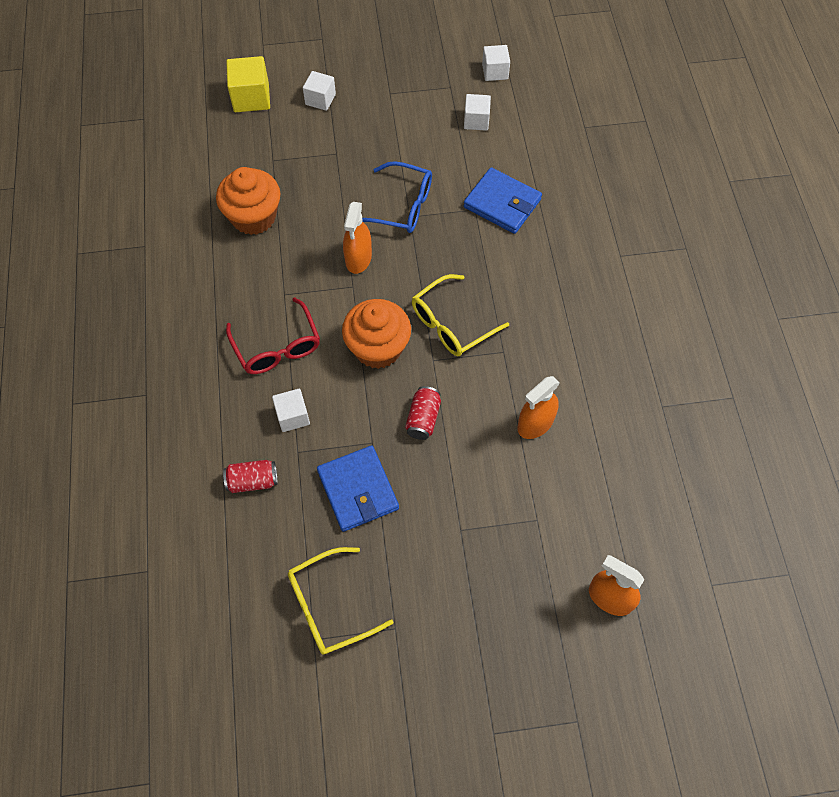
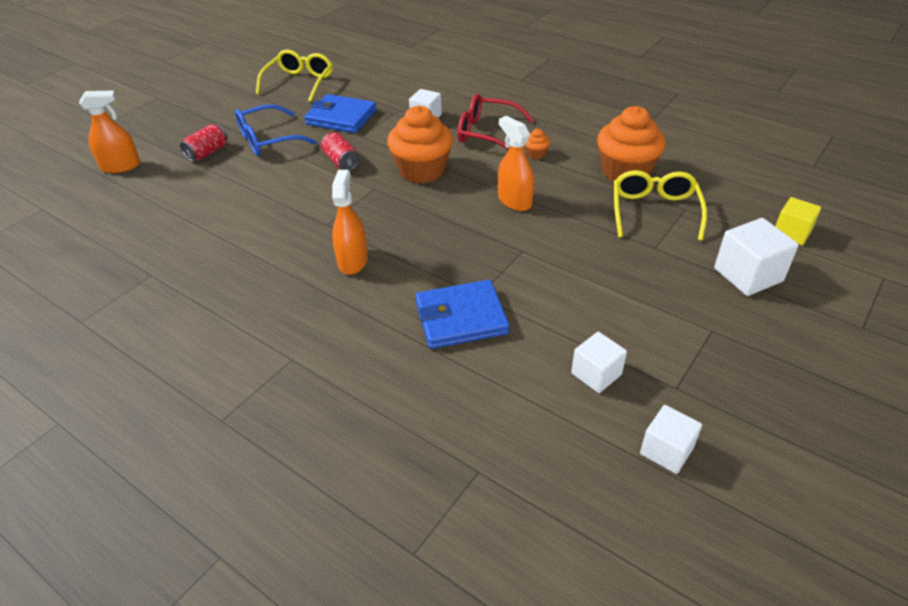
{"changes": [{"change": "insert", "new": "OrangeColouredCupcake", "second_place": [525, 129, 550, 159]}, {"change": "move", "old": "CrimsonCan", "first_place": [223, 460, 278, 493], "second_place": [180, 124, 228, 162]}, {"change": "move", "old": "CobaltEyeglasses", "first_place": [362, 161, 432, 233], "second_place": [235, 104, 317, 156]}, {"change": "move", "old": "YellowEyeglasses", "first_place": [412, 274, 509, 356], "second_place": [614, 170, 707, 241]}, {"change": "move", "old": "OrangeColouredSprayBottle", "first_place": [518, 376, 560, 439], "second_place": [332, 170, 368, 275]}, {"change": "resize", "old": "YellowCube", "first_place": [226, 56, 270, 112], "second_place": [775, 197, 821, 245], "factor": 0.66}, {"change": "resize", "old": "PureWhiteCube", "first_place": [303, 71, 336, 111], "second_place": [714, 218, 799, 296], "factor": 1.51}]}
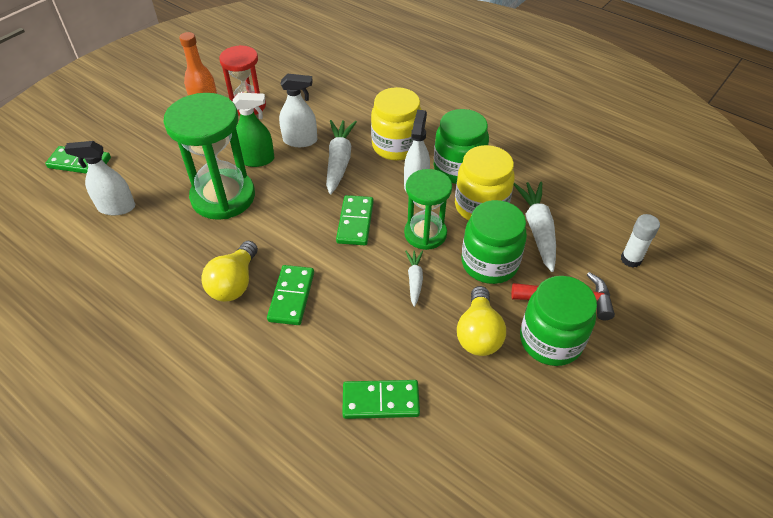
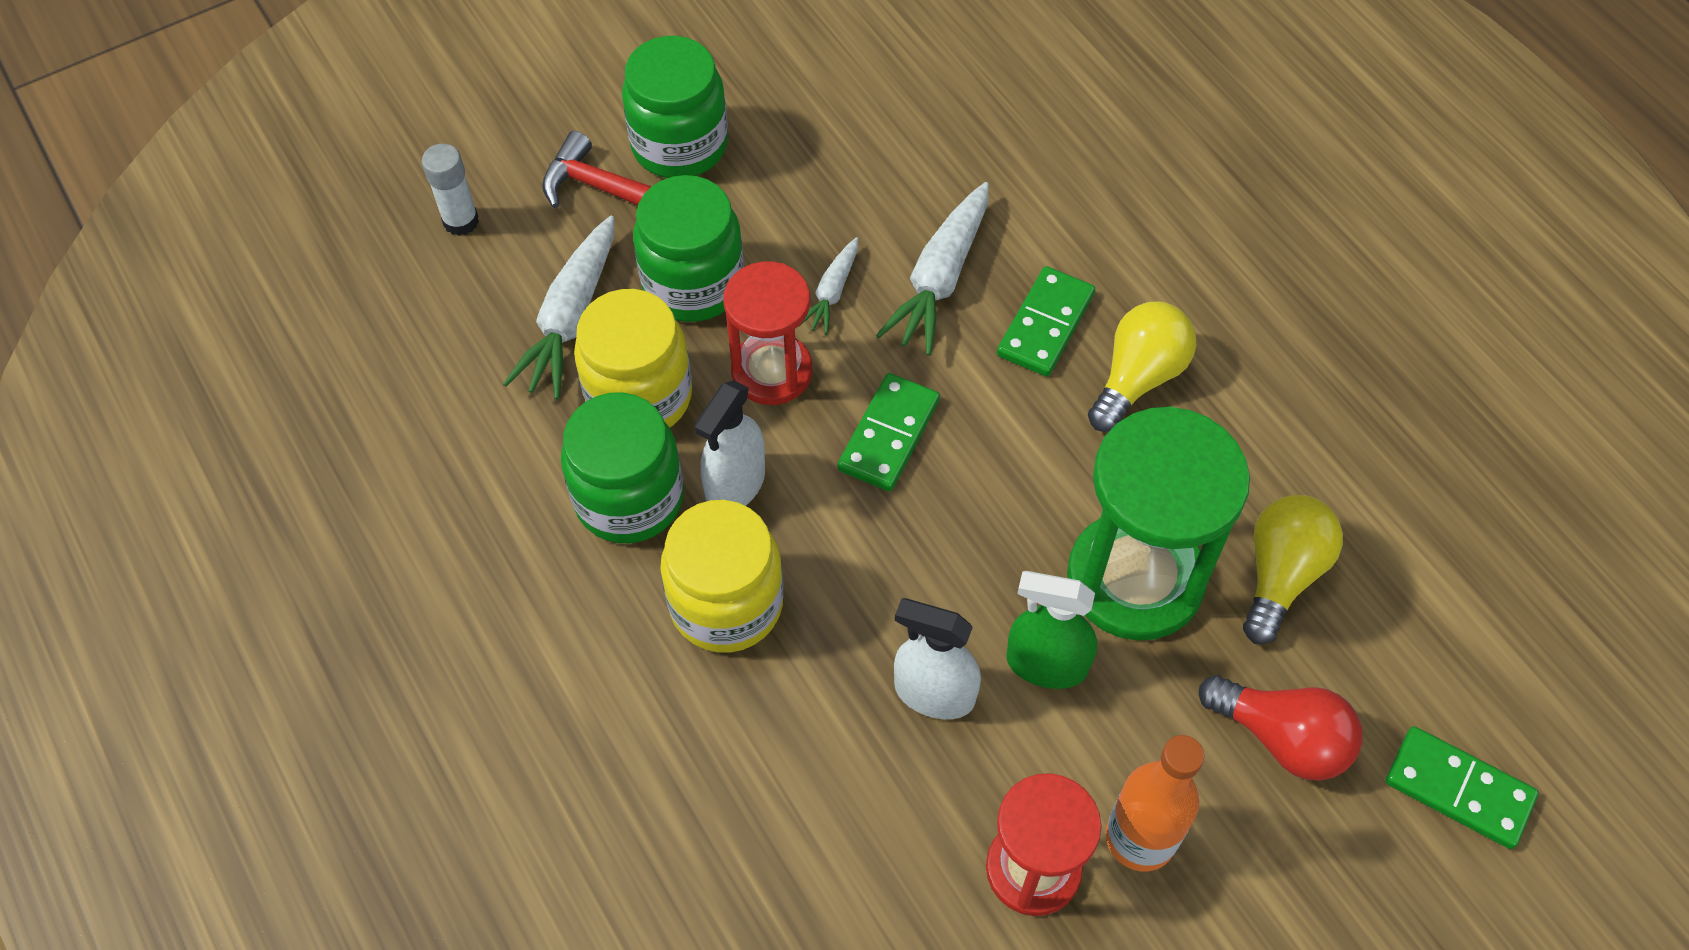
{"changes": [{"change": "delete", "old": "PureWhiteSprayBottle", "first_place": [64, 141, 135, 215]}, {"change": "delete", "old": "EmeraldDominoPiece", "first_place": [342, 380, 420, 419]}, {"change": "insert", "new": "CrimsonLightbulb", "second_place": [1199, 675, 1363, 781]}, {"change": "move", "old": "PureWhiteRootVegetable", "first_place": [326, 120, 357, 194], "second_place": [876, 182, 989, 356]}, {"change": "move", "old": "YellowLightbulb", "first_place": [457, 286, 506, 356], "second_place": [1243, 495, 1343, 644]}, {"change": "recolor", "old": "EmeraldSandTimer", "new": "CrimsonSandTimer", "first_place": [404, 169, 452, 250], "second_place": [723, 261, 812, 405]}]}
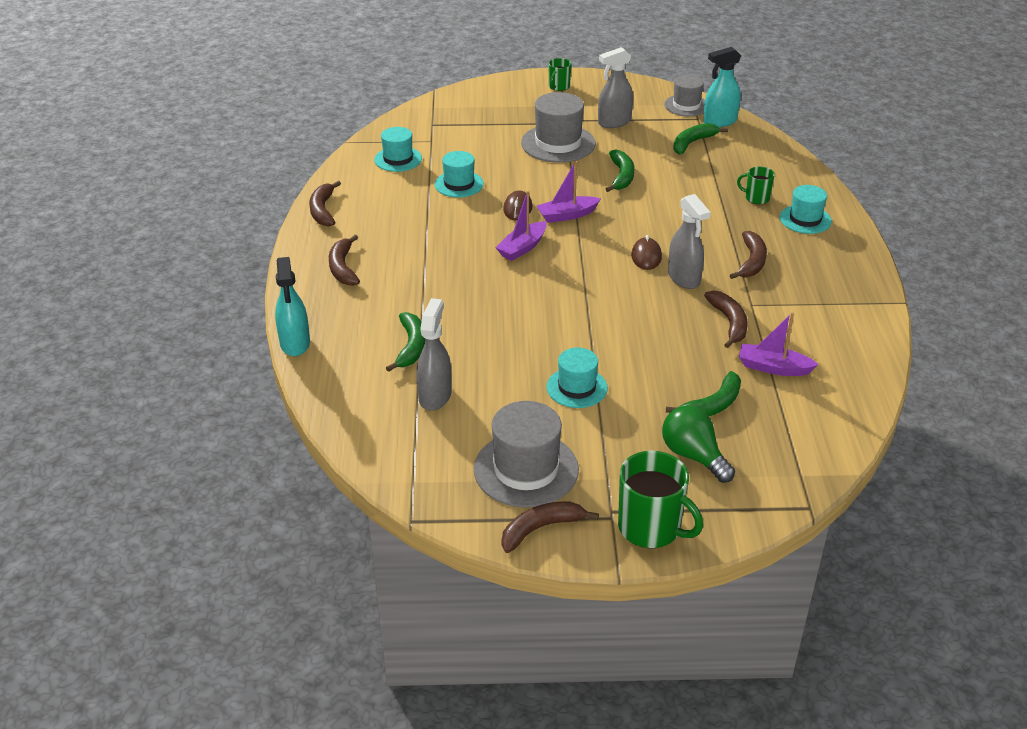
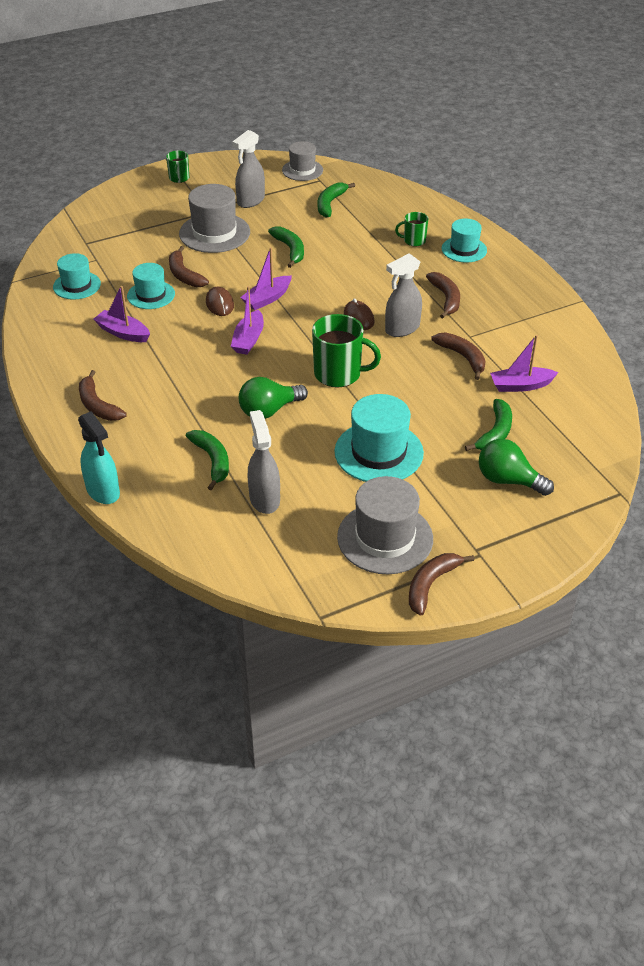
{"changes": [{"change": "delete", "old": "TealSprayBottle", "first_place": [703, 47, 741, 127]}, {"change": "insert", "new": "VioletToyBoat", "second_place": [93, 286, 150, 342]}, {"change": "insert", "new": "EmeraldLightbulb", "second_place": [239, 377, 308, 419]}, {"change": "move", "old": "RussetBananaFruit", "first_place": [309, 181, 341, 227], "second_place": [169, 246, 209, 287]}, {"change": "move", "old": "EmeraldCoffeeMug", "first_place": [618, 451, 703, 548], "second_place": [312, 314, 381, 387]}, {"change": "rotate", "old": "GreySprayBottle", "first_place": [668, 194, 711, 289], "second_place": [385, 253, 422, 337], "degrees": 105}, {"change": "resize", "old": "TealTopHat", "first_place": [546, 348, 608, 408], "second_place": [335, 394, 424, 482], "factor": 1.59}]}
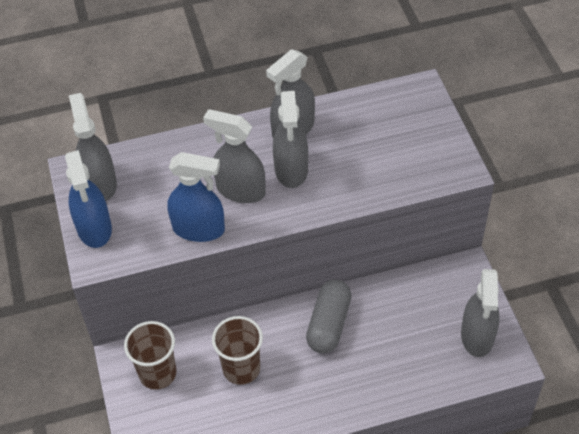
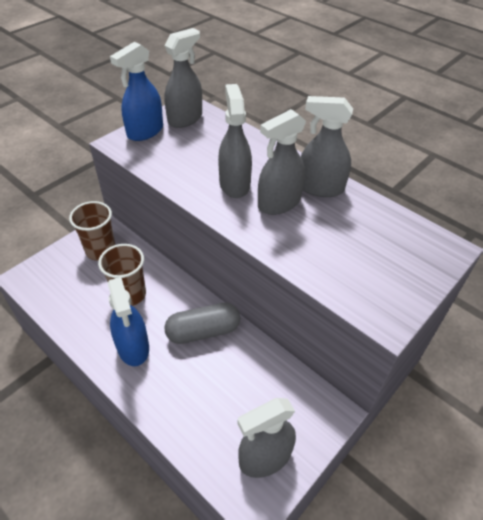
{"changes": [{"change": "move", "old": "CobaltSprayBottle", "first_place": [167, 152, 225, 242], "second_place": [108, 277, 149, 366]}]}
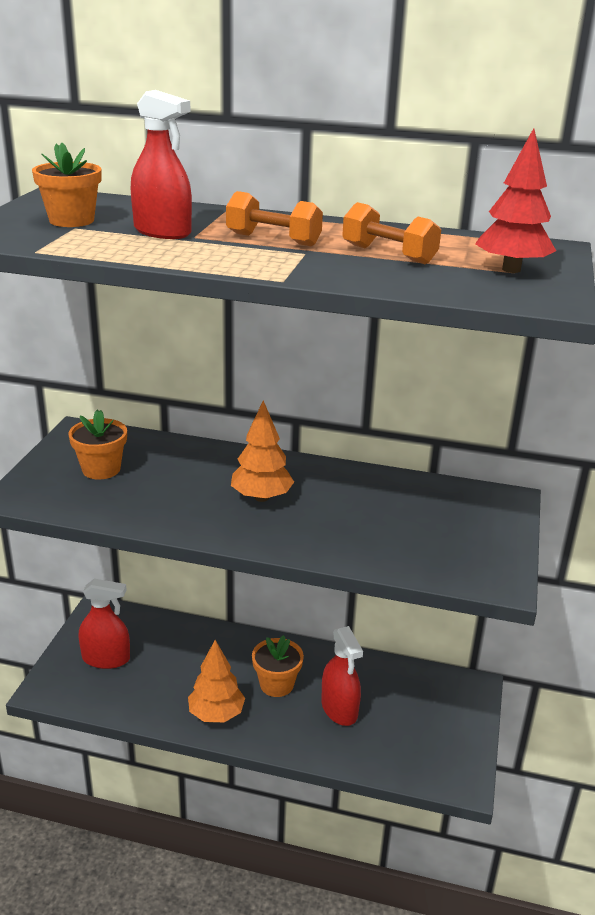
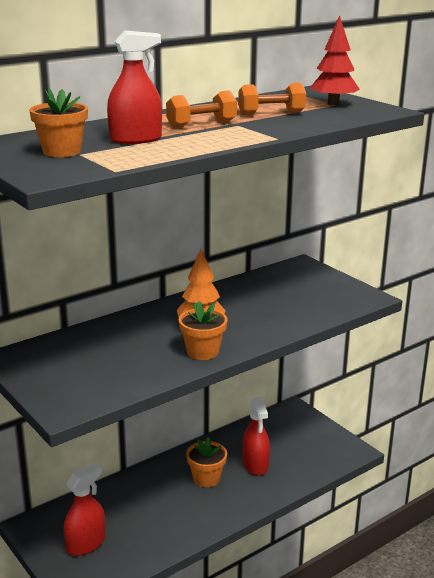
{"changes": [{"change": "delete", "old": "OrangeColouredToyTree", "first_place": [188, 640, 245, 722]}, {"change": "move", "old": "OrangeColouredFlowerPot", "first_place": [68, 409, 127, 479], "second_place": [179, 301, 227, 360]}, {"change": "rotate", "old": "CrimsonSprayBottle", "first_place": [321, 626, 363, 726], "second_place": [242, 397, 270, 475], "degrees": 60}]}
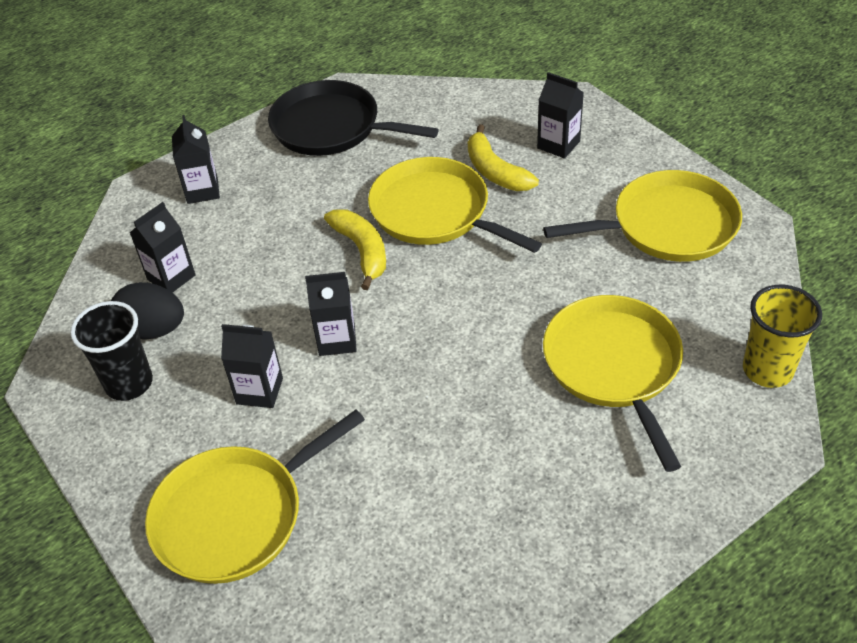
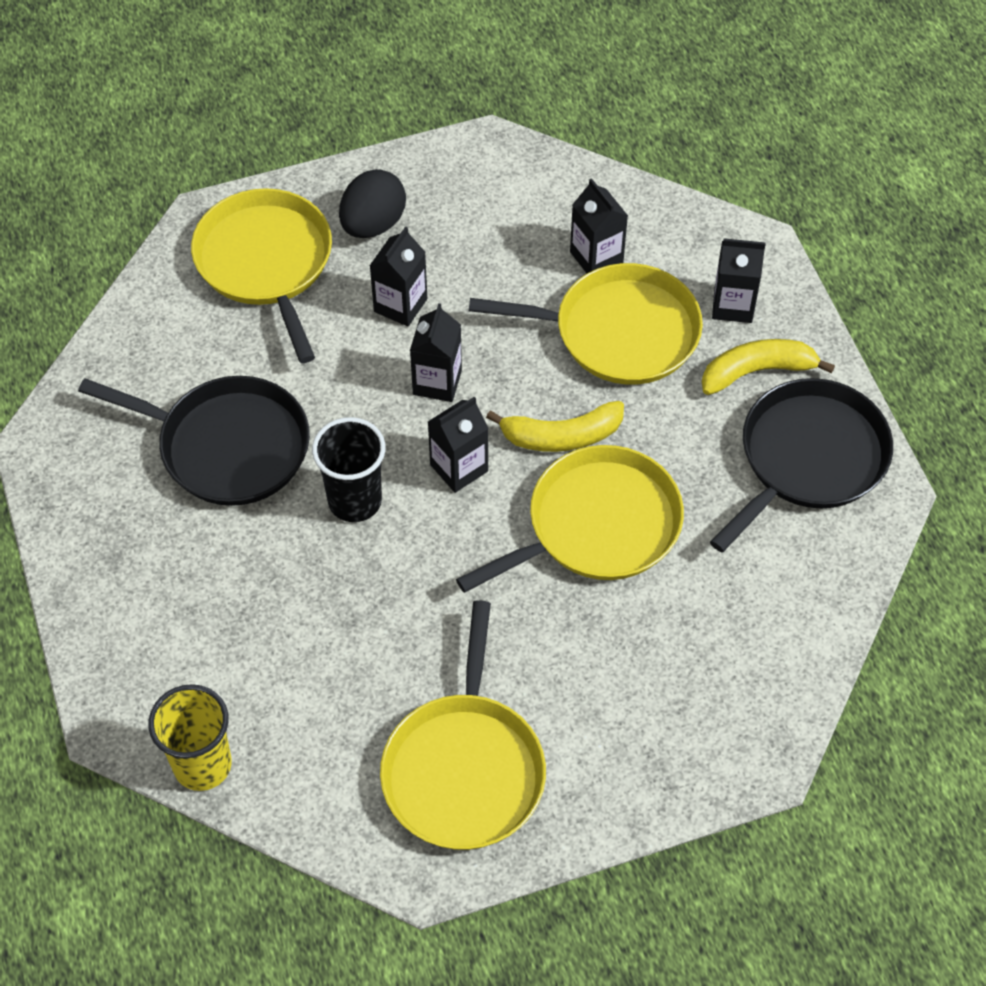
{"changes": [{"change": "insert", "new": "EbonyPan", "second_place": [78, 376, 310, 506]}, {"change": "move", "old": "EbonyCup", "first_place": [70, 301, 153, 401], "second_place": [312, 417, 386, 522]}, {"change": "move", "old": "EbonyEggShape", "first_place": [111, 282, 184, 340], "second_place": [339, 169, 406, 238]}, {"change": "move", "old": "YellowBananaFruit", "first_place": [468, 124, 539, 191], "second_place": [702, 339, 835, 395]}, {"change": "move", "old": "EbonyJuiceCarton", "first_place": [537, 72, 584, 159], "second_place": [428, 397, 489, 493]}, {"change": "move", "old": "YellowPan", "first_place": [543, 295, 683, 472], "second_place": [469, 263, 703, 385]}]}
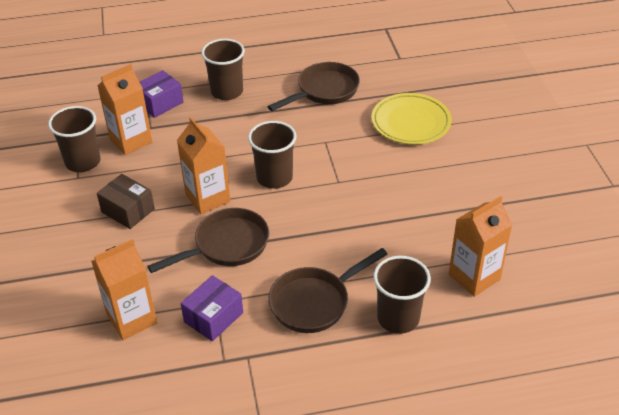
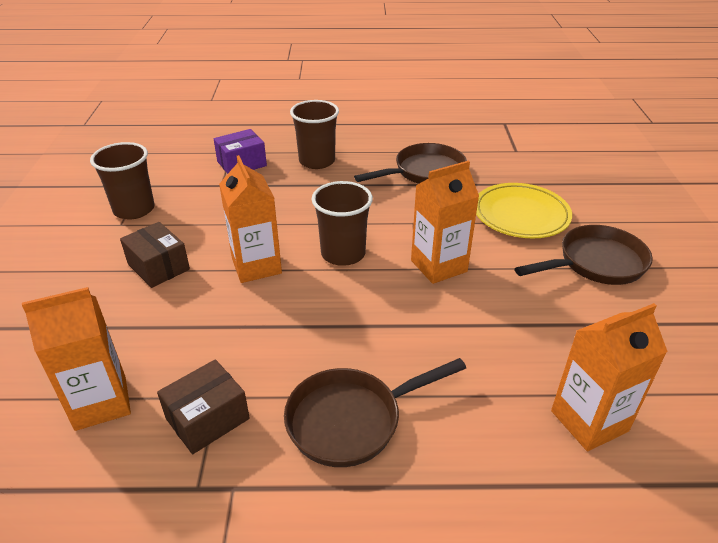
{"changes": [{"change": "delete", "old": "RussetCup", "first_place": [373, 256, 431, 334]}, {"change": "move", "old": "OrangeColouredJuiceCarton", "first_place": [98, 64, 152, 155], "second_place": [411, 161, 479, 284]}, {"change": "move", "old": "RussetPan", "first_place": [147, 208, 269, 273], "second_place": [515, 225, 653, 285]}, {"change": "recolor", "old": "VioletBox", "new": "RussetBox", "first_place": [180, 275, 243, 341], "second_place": [157, 359, 250, 454]}]}
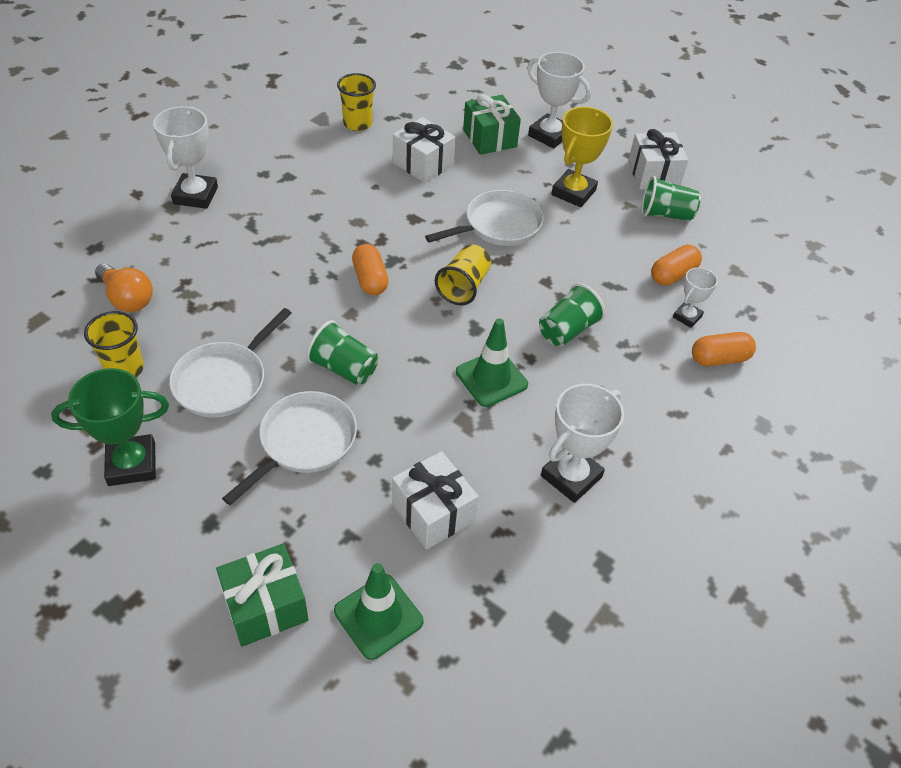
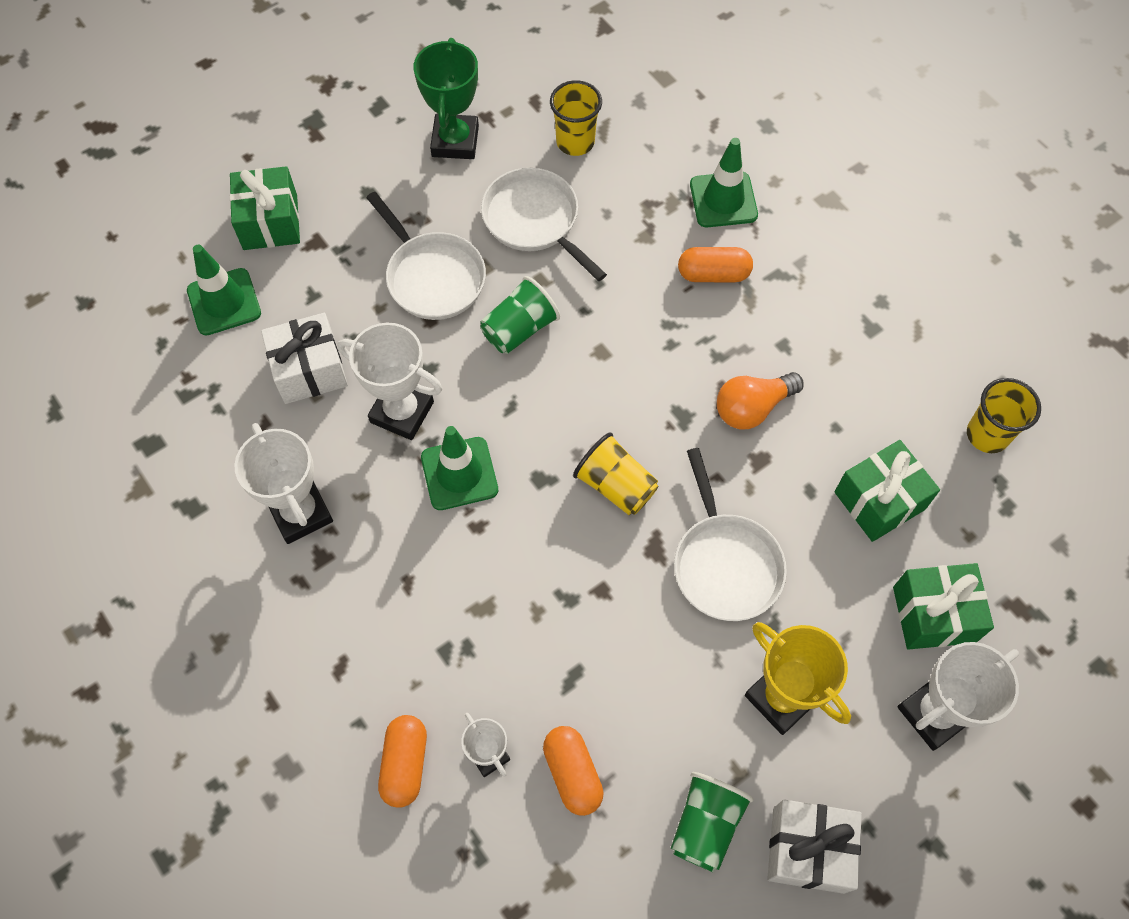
{"changes": [{"change": "delete", "old": "EmeraldCup", "first_place": [539, 283, 606, 347]}, {"change": "insert", "new": "EmeraldRoadCone", "second_place": [690, 138, 758, 227]}, {"change": "move", "old": "OrangeColouredLightbulb", "first_place": [95, 264, 153, 312], "second_place": [717, 372, 804, 429]}, {"change": "move", "old": "PureWhiteAwardCup", "first_place": [153, 106, 218, 209], "second_place": [337, 323, 442, 440]}, {"change": "move", "old": "OrangeColouredPillShape", "first_place": [352, 244, 389, 295], "second_place": [678, 247, 753, 282]}, {"change": "recolor", "old": "PureWhiteGift", "new": "EmeraldGift", "first_place": [393, 117, 456, 183], "second_place": [835, 440, 940, 542]}]}
